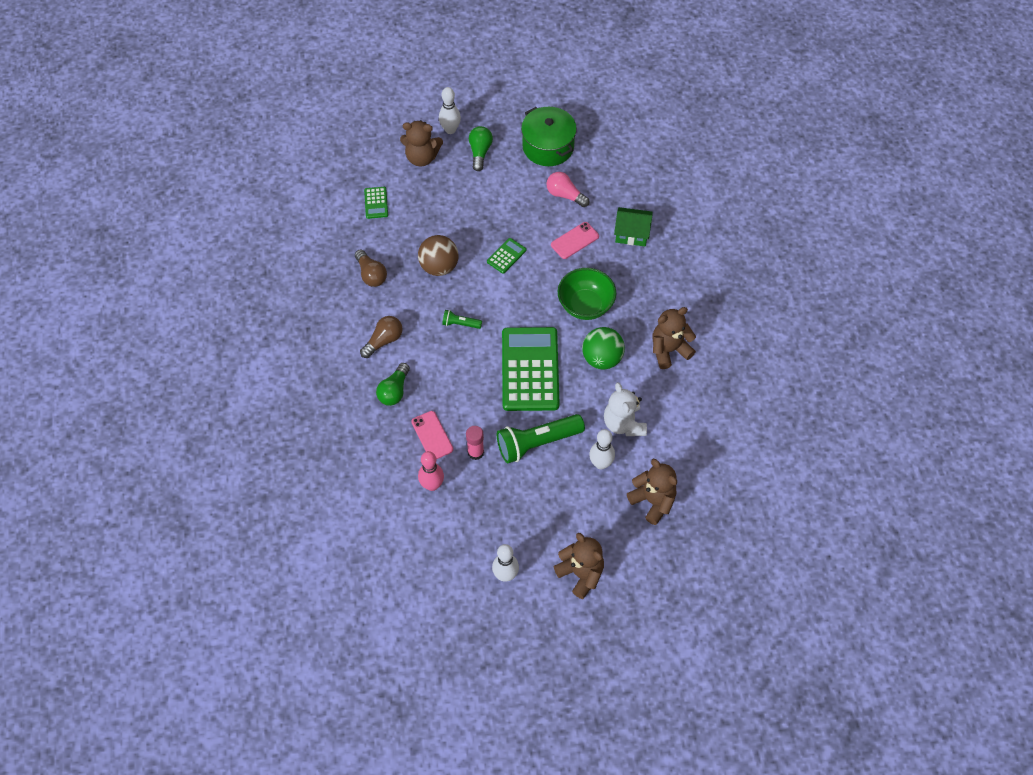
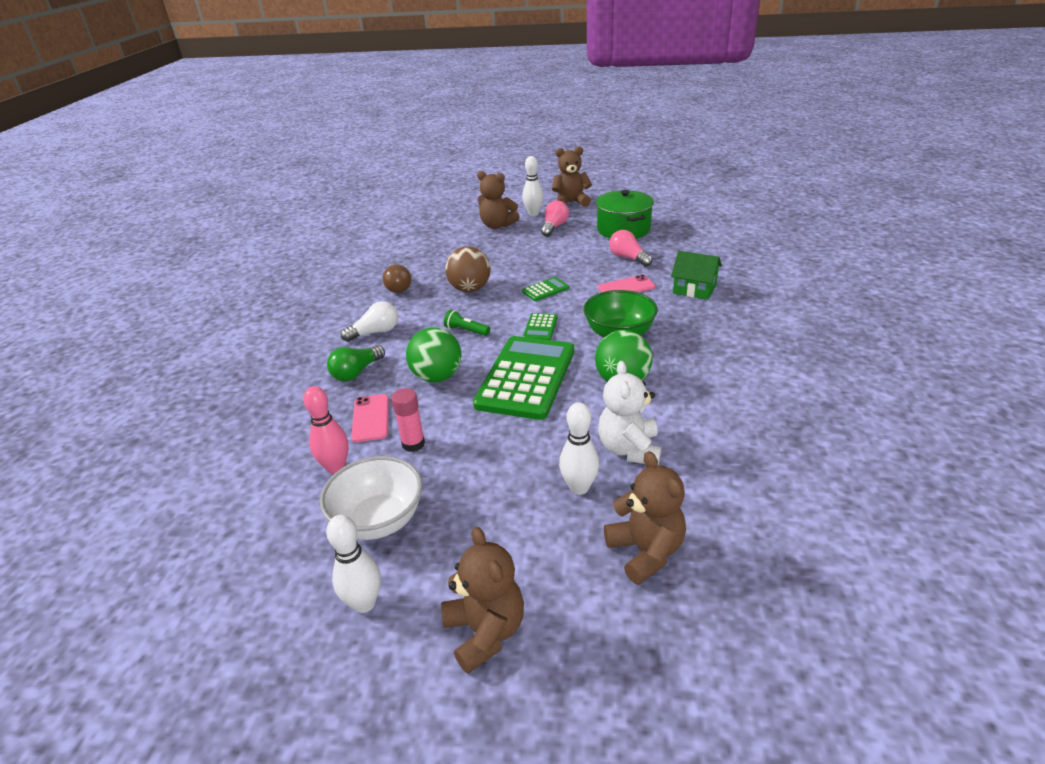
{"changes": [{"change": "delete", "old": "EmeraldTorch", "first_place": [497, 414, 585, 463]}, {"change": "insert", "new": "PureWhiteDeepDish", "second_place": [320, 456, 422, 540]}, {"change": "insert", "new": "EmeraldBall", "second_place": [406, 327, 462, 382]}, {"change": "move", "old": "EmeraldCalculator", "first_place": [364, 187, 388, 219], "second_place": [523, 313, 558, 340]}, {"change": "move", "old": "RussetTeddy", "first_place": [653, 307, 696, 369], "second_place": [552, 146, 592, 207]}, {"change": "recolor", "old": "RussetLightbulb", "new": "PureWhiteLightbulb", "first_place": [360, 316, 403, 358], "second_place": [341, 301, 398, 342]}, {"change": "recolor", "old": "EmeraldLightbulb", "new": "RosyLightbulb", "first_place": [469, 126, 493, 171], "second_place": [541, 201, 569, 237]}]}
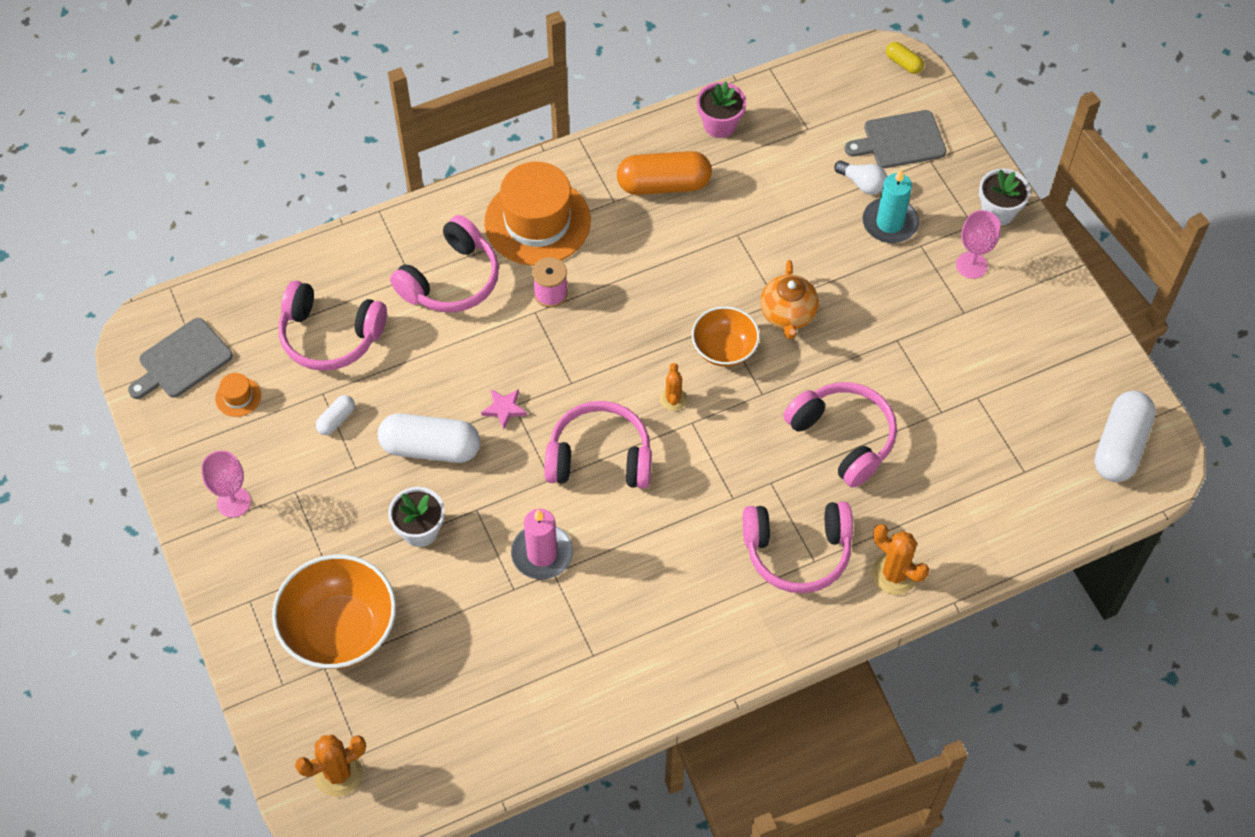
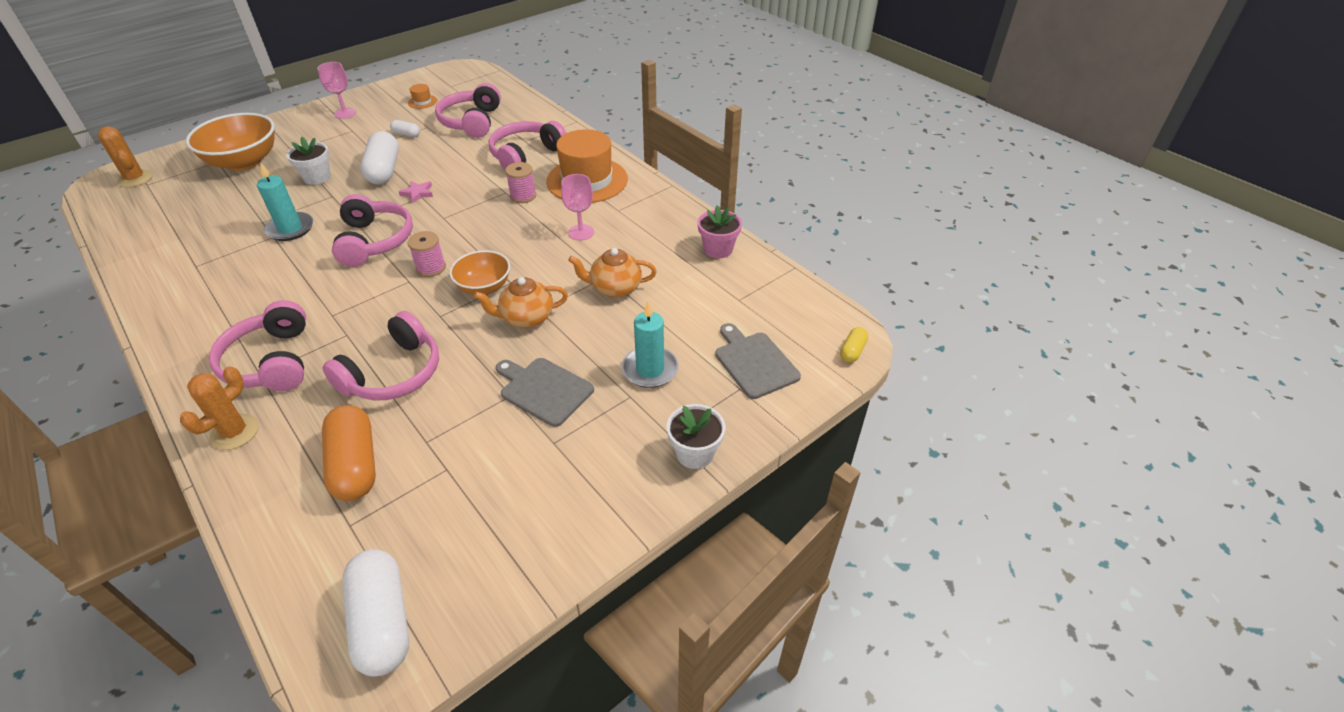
{"changes": [{"change": "delete", "old": "PureWhiteLightbulb", "first_place": [834, 160, 887, 195]}, {"change": "insert", "new": "OrangeColouredTeaPot", "second_place": [568, 248, 657, 298]}, {"change": "move", "old": "GreyBreadBoard", "first_place": [128, 318, 233, 399], "second_place": [496, 358, 594, 427]}, {"change": "move", "old": "OrangeColouredPillShape", "first_place": [617, 151, 712, 195], "second_place": [322, 405, 376, 501]}, {"change": "move", "old": "RosyChalice", "first_place": [956, 210, 1000, 279], "second_place": [561, 174, 594, 240]}, {"change": "replace", "old": "OrangeColouredCactus", "new": "RosyBobbin", "first_place": [660, 363, 687, 411], "second_place": [408, 231, 446, 277]}, {"change": "recolor", "old": "RosyCandle", "new": "TealCandle", "first_place": [511, 509, 573, 580], "second_place": [257, 162, 313, 241]}, {"change": "rotate", "old": "RosyHeadset", "first_place": [390, 215, 499, 312], "second_place": [489, 121, 566, 170], "degrees": 105}, {"change": "rotate", "old": "PureWhitePillShape", "first_place": [1094, 391, 1156, 482], "second_place": [342, 549, 409, 676], "degrees": 60}]}
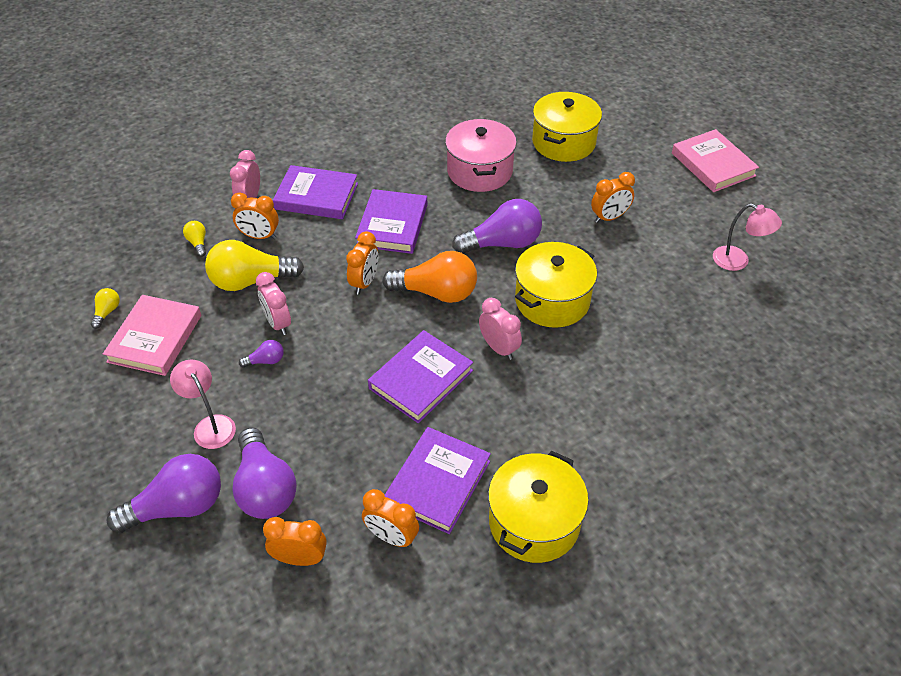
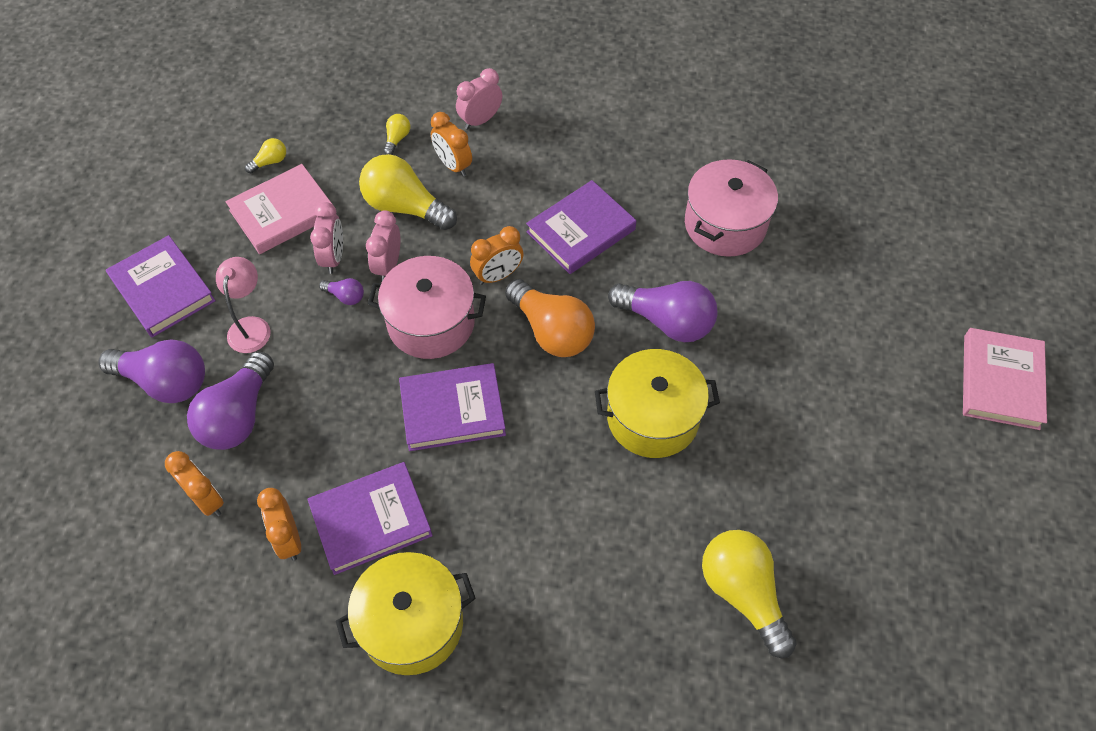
{"changes": [{"change": "delete", "old": "YellowStockpot", "first_place": [532, 92, 602, 162]}, {"change": "delete", "old": "OrangeColouredClock", "first_place": [591, 172, 635, 223]}, {"change": "delete", "old": "RosyReadingLamp", "first_place": [713, 203, 782, 271]}, {"change": "insert", "new": "RosyStockpot", "second_place": [367, 256, 486, 359]}, {"change": "insert", "new": "YellowLightbulb", "second_place": [702, 530, 797, 658]}, {"change": "move", "old": "VioletHardback", "first_place": [273, 165, 358, 219], "second_place": [106, 235, 216, 337]}, {"change": "move", "old": "RosyClock", "first_place": [479, 298, 522, 360], "second_place": [310, 202, 343, 274]}]}
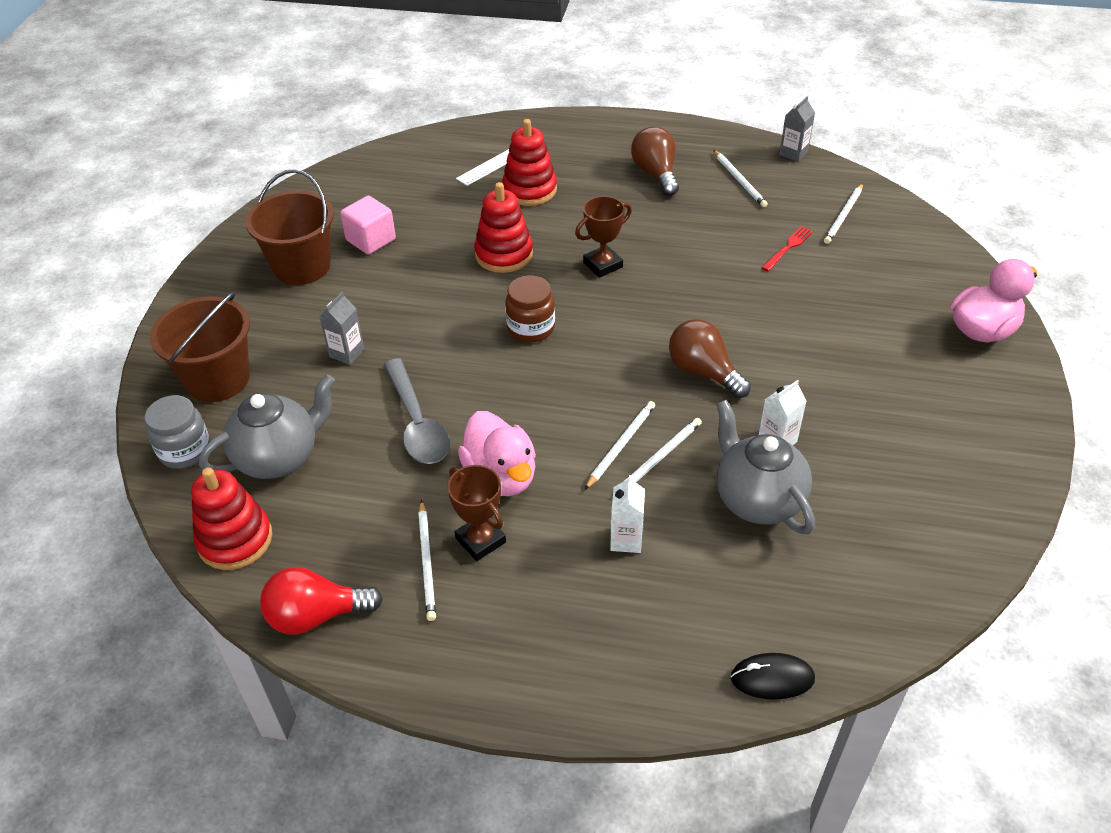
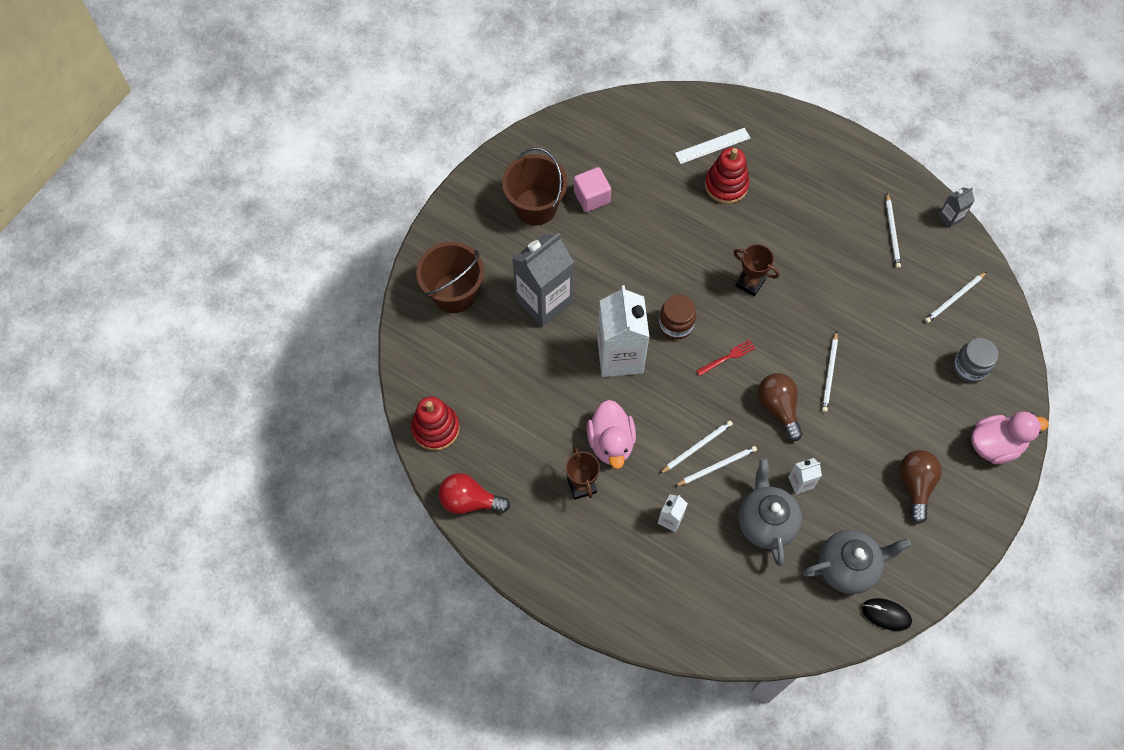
{"changes": [{"change": "delete", "old": "GreySpoon", "first_place": [383, 358, 450, 464]}, {"change": "delete", "old": "CrimsonStackingRings", "first_place": [474, 182, 533, 273]}, {"change": "insert", "new": "PureWhiteJuiceCarton", "second_place": [597, 285, 649, 377]}, {"change": "move", "old": "GreyJar", "first_place": [145, 395, 210, 469], "second_place": [953, 338, 998, 383]}, {"change": "move", "old": "GreyTeaPot", "first_place": [199, 374, 335, 479], "second_place": [803, 530, 911, 594]}, {"change": "move", "old": "PureWhiteLeadPencil", "first_place": [418, 500, 436, 621], "second_place": [822, 331, 838, 412]}, {"change": "move", "old": "RussetLightbulb", "first_place": [631, 126, 679, 196], "second_place": [899, 450, 942, 524]}, {"change": "move", "old": "EbonyMouse", "first_place": [731, 653, 815, 700], "second_place": [862, 598, 912, 631]}, {"change": "move", "old": "CrimsonFork", "first_place": [762, 226, 813, 271], "second_place": [696, 339, 756, 376]}, {"change": "rotate", "old": "RussetAwardCup", "first_place": [575, 196, 632, 278], "second_place": [733, 244, 779, 297], "degrees": 45}, {"change": "resize", "old": "GreyJuiceCarton", "first_place": [319, 292, 365, 365], "second_place": [512, 233, 574, 327], "factor": 2.24}]}
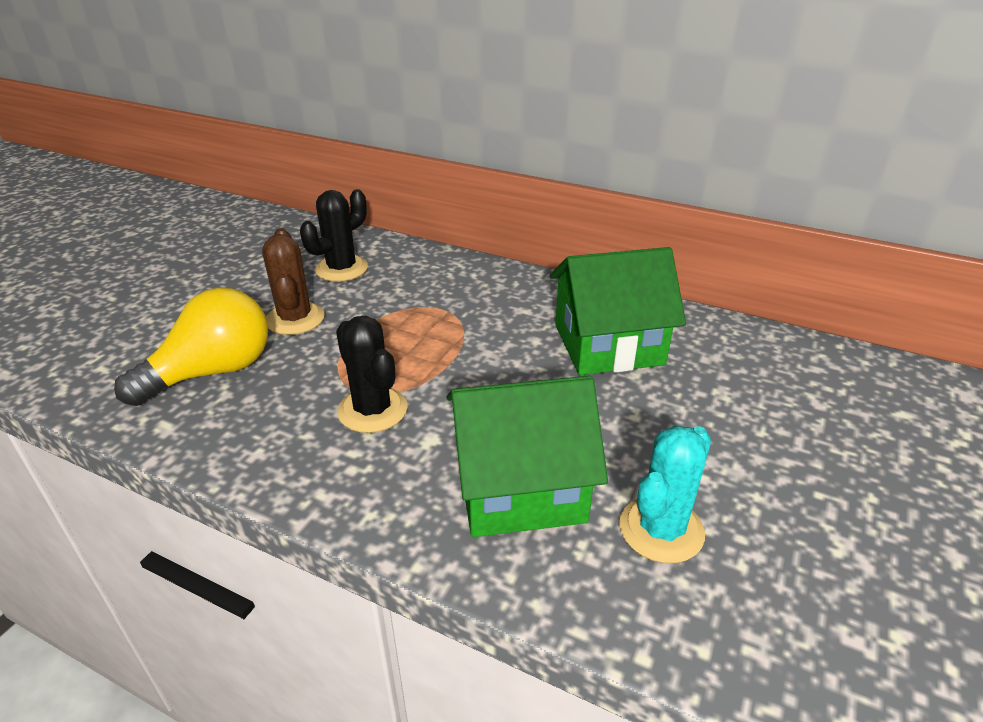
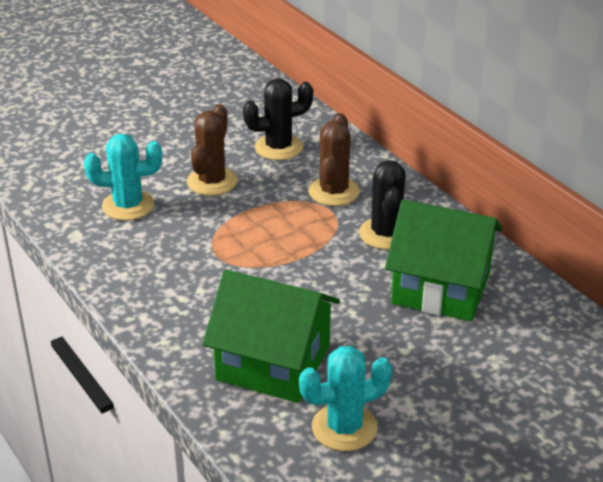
{"changes": [{"change": "insert", "new": "RussetCactus", "second_place": [308, 113, 360, 206]}, {"change": "move", "old": "EbonyCactus", "first_place": [336, 316, 407, 433], "second_place": [359, 160, 406, 250]}, {"change": "replace", "old": "YellowLightbulb", "new": "TealCactus", "first_place": [114, 288, 268, 406], "second_place": [84, 134, 162, 221]}]}
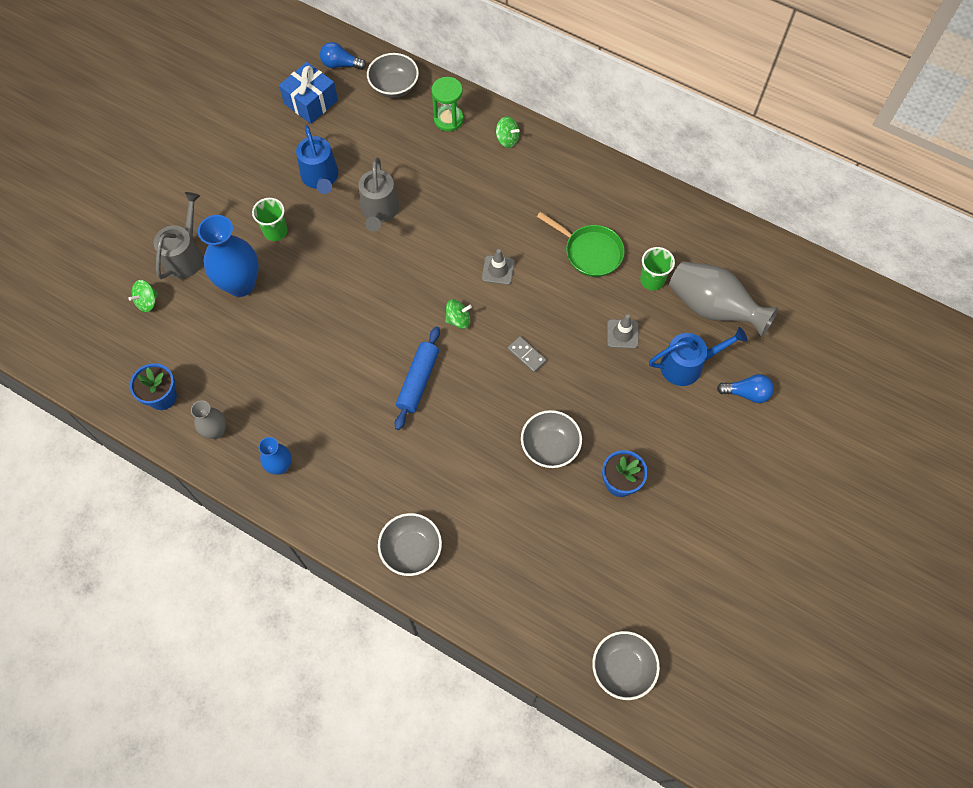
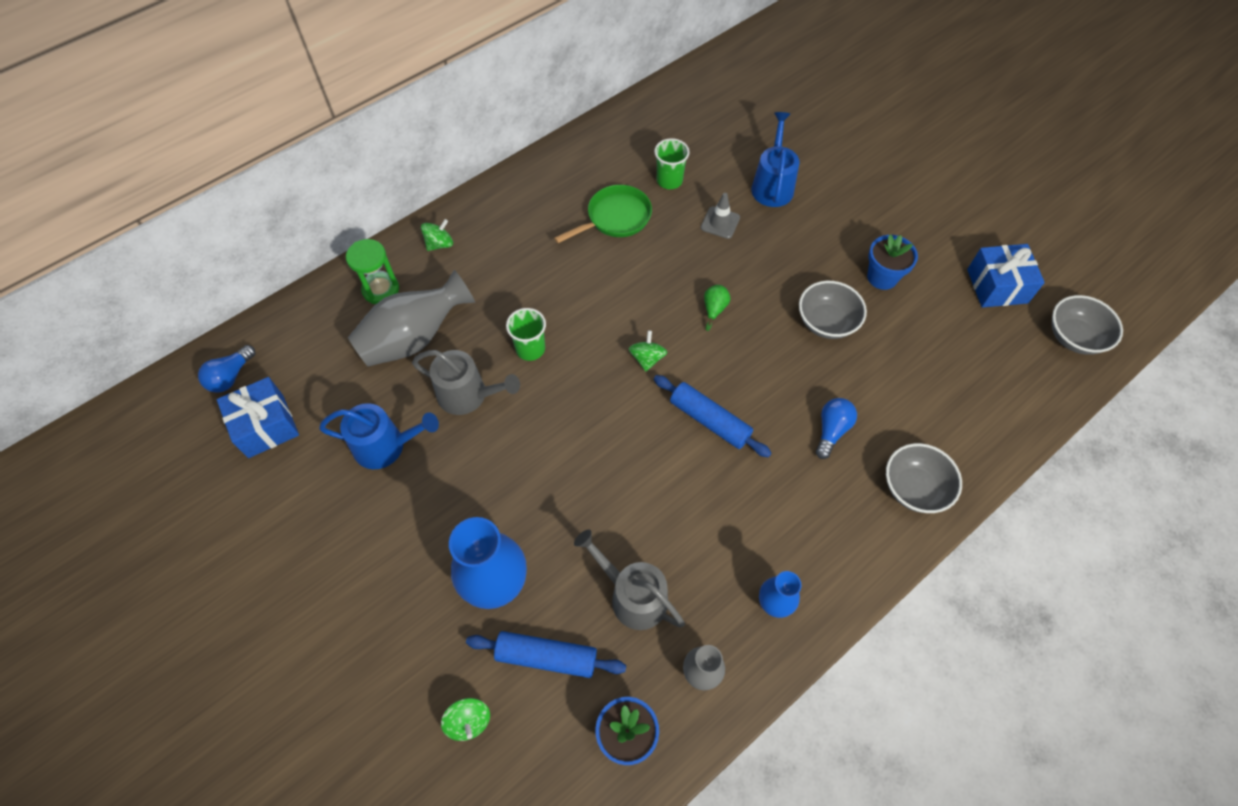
{"changes": [{"change": "delete", "old": "GreyDeepDish", "first_place": [367, 53, 419, 98]}, {"change": "delete", "old": "GreyRoadCone", "first_place": [482, 249, 515, 285]}, {"change": "insert", "new": "CobaltDoughRoller", "second_place": [466, 631, 626, 678]}, {"change": "insert", "new": "CobaltGift", "second_place": [967, 244, 1045, 308]}, {"change": "move", "old": "GreyWateringCan", "first_place": [154, 192, 203, 279], "second_place": [574, 529, 685, 630]}, {"change": "move", "old": "EmeraldCup", "first_place": [252, 198, 288, 241], "second_place": [506, 308, 546, 361]}, {"change": "move", "old": "GreyTallVase", "first_place": [669, 261, 778, 337], "second_place": [348, 270, 475, 367]}, {"change": "move", "old": "CobaltLightbulb", "first_place": [717, 374, 774, 403], "second_place": [816, 398, 857, 459]}, {"change": "replace", "old": "GreyDominoPiece", "new": "EmeraldPearFruit", "first_place": [508, 336, 547, 373], "second_place": [704, 285, 730, 331]}]}
